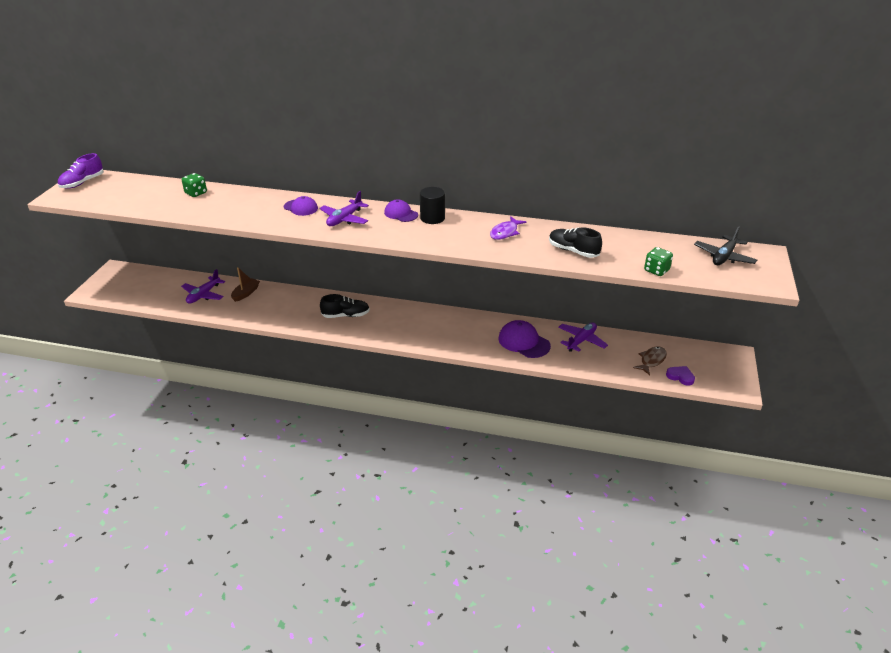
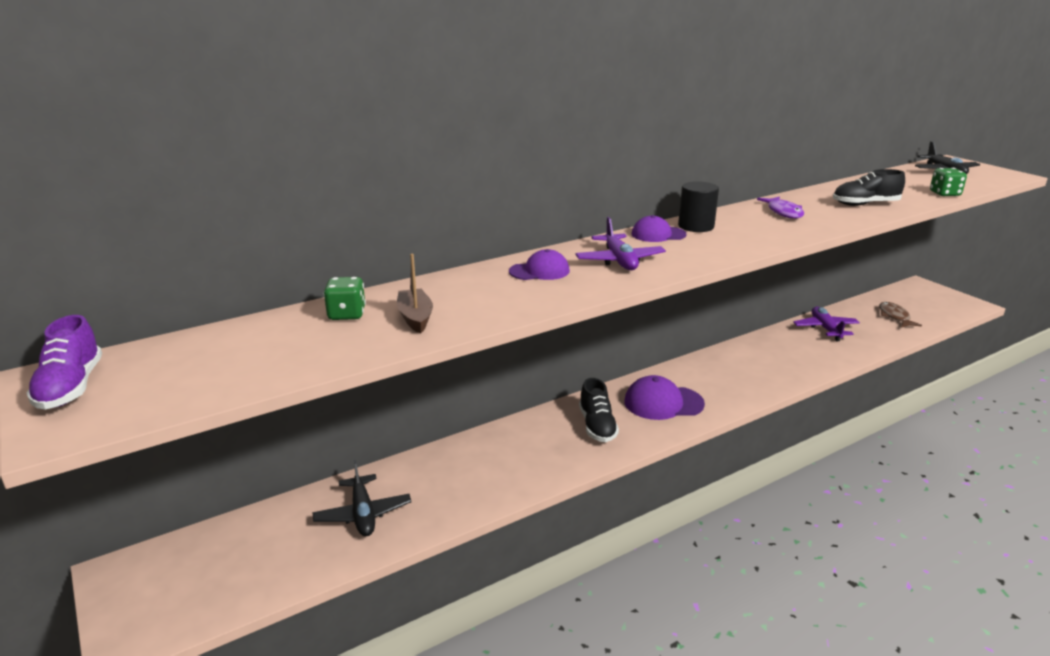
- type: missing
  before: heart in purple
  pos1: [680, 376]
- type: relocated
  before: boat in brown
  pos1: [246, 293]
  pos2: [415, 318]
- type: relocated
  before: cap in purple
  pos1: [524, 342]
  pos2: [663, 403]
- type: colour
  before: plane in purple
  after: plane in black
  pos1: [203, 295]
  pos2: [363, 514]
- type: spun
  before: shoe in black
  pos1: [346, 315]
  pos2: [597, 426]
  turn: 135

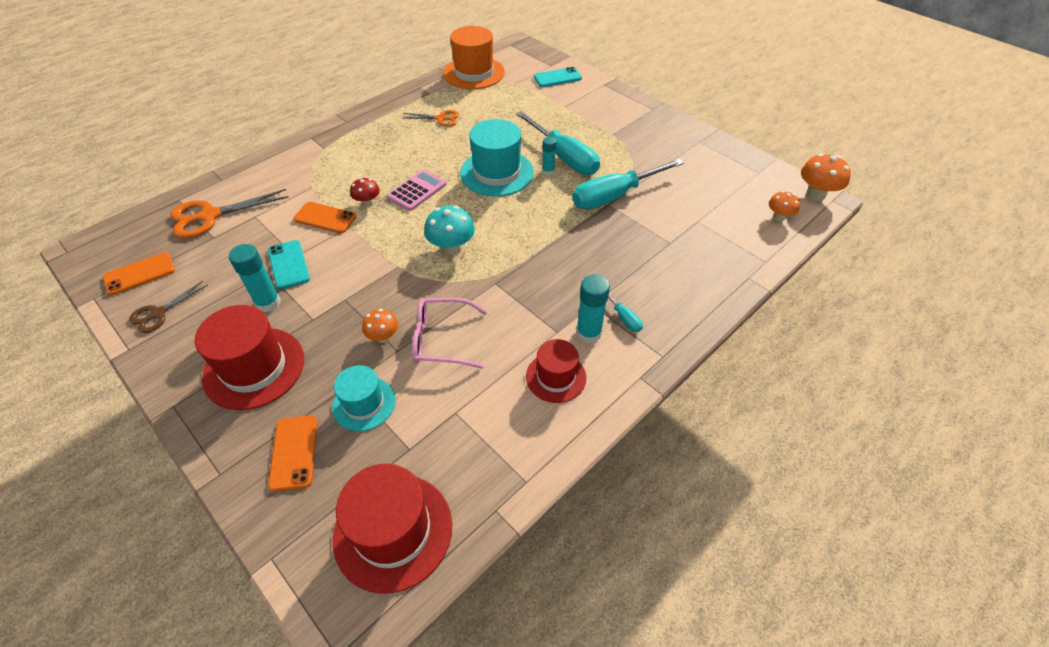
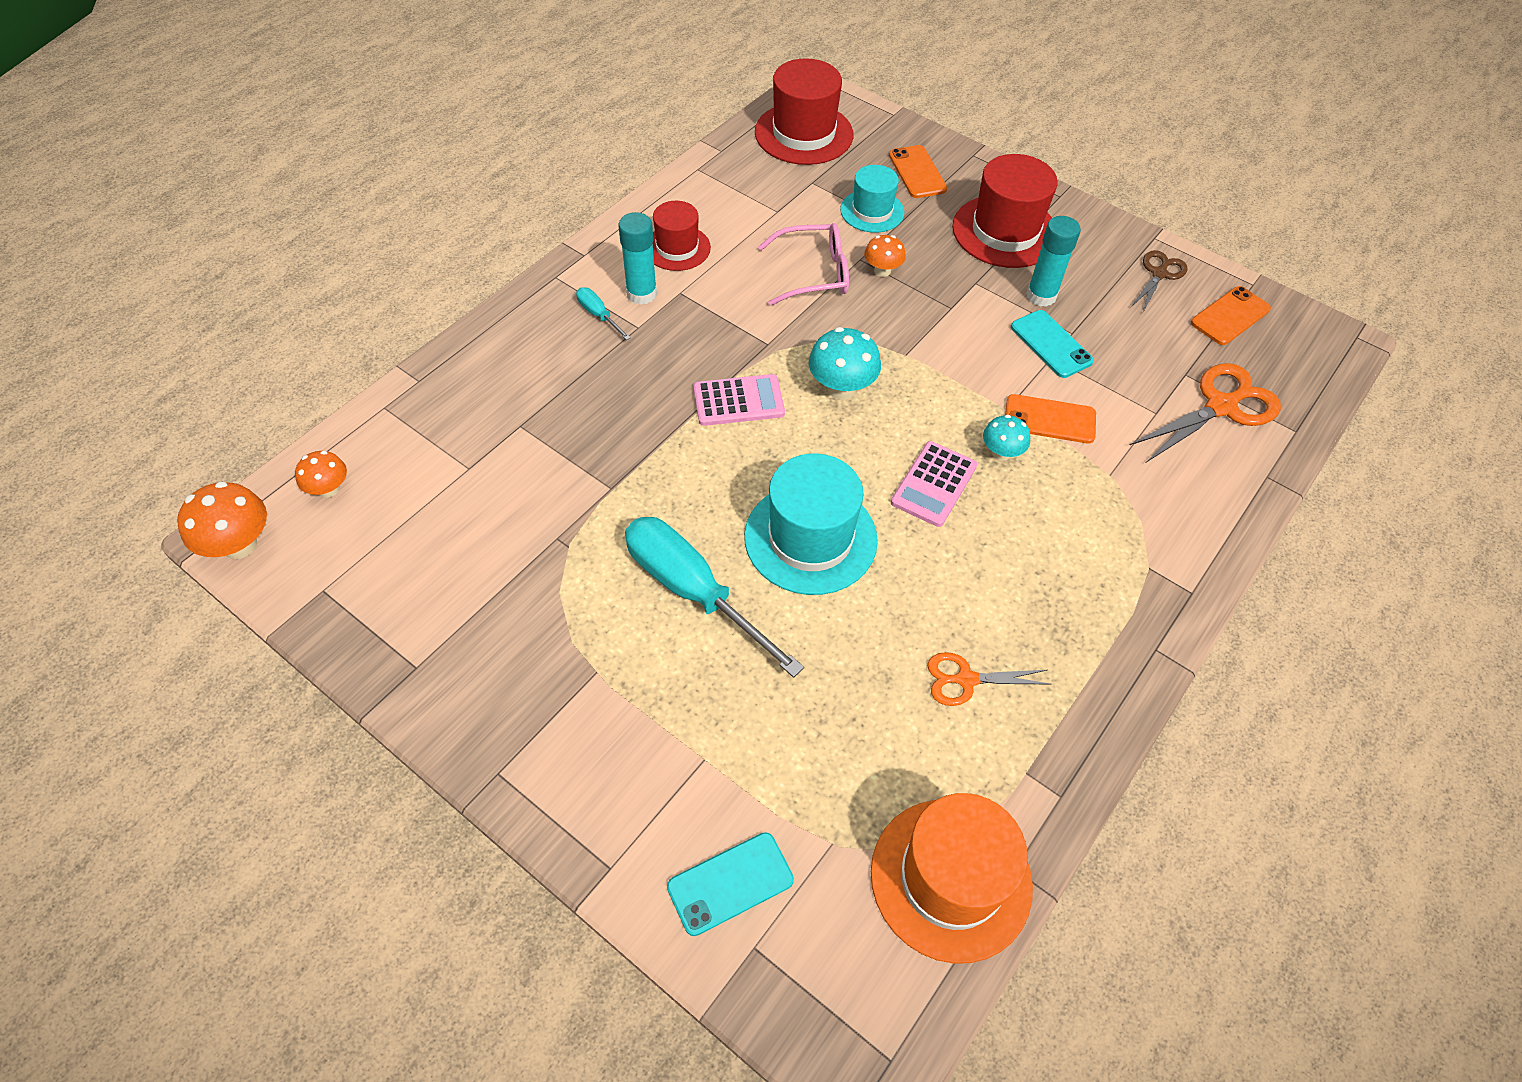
- type: missing
  before: glue stick in turquoise
  pos1: [548, 171]
- type: missing
  before: screwdriver in turquoise
  pos1: [615, 196]
- type: appeared
  after: calculator in pink
  pos2: [738, 401]
- type: colour
  before: mushroom in red
  after: mushroom in turquoise
  pos1: [367, 203]
  pos2: [1001, 453]

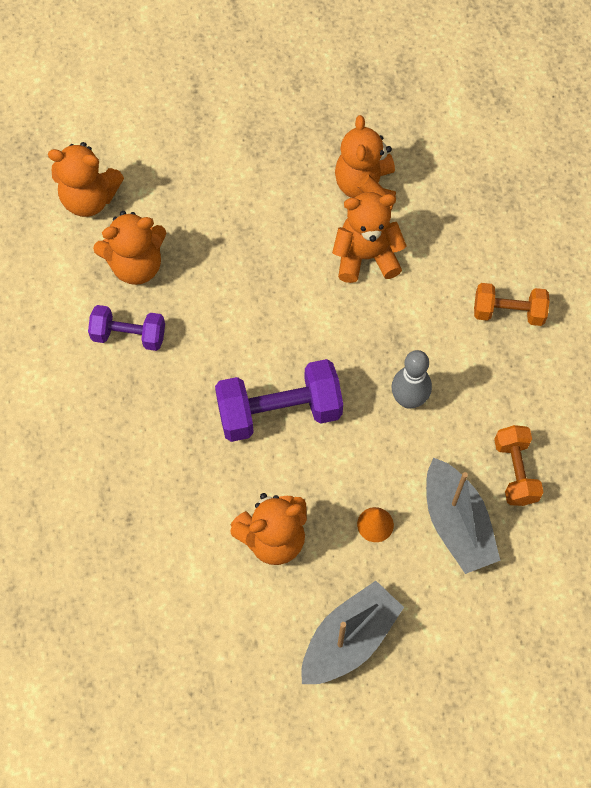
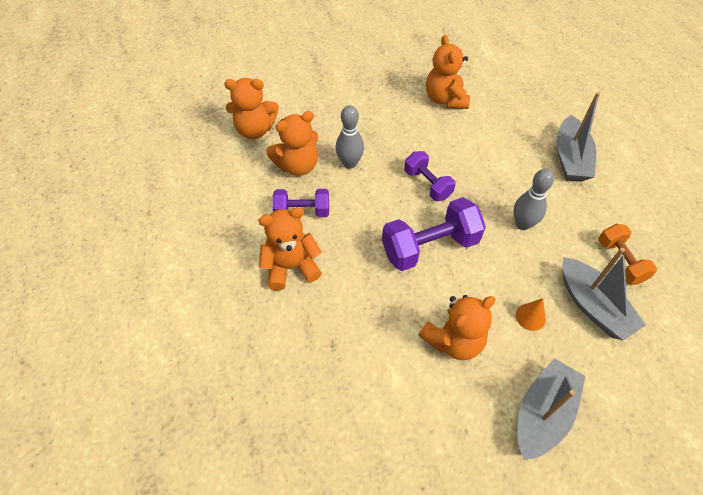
- type: appeared
  after: bowling pin in grey
  pos2: [349, 163]
- type: appeared
  after: dumbbell in purple
  pos2: [427, 184]
- type: relocated
  before: teddy bear in orange
  pos1: [366, 256]
  pos2: [291, 266]
- type: exchanged
  before: dumbbell in orange
  after: boat in grey
  pos1: [508, 312]
  pos2: [570, 158]

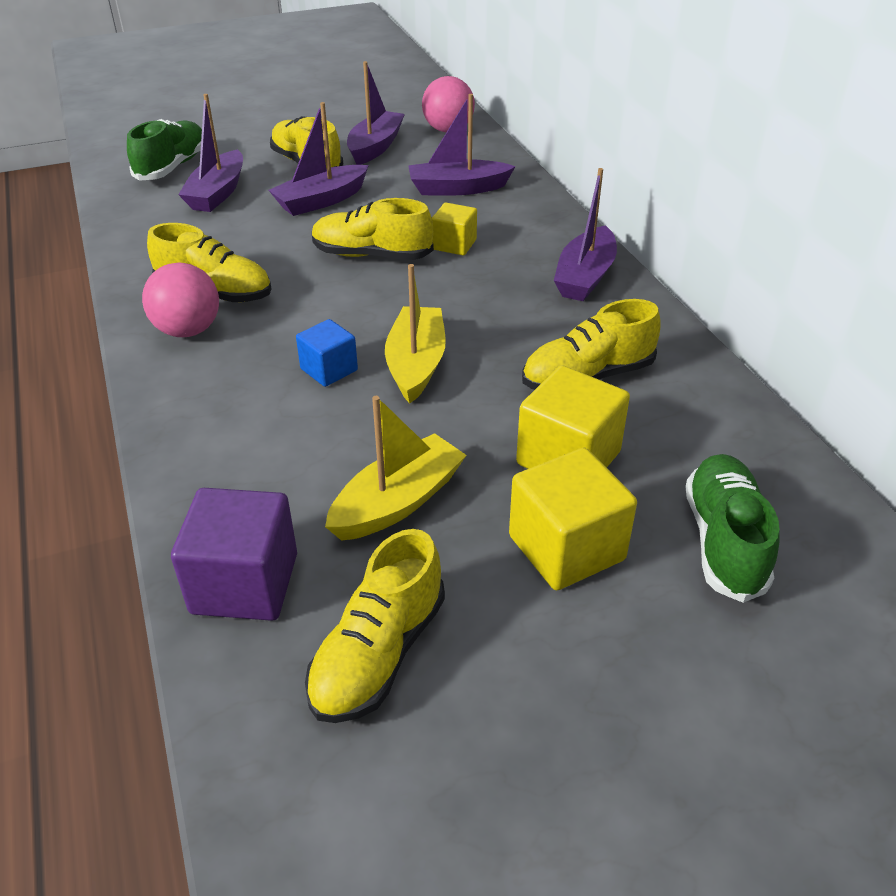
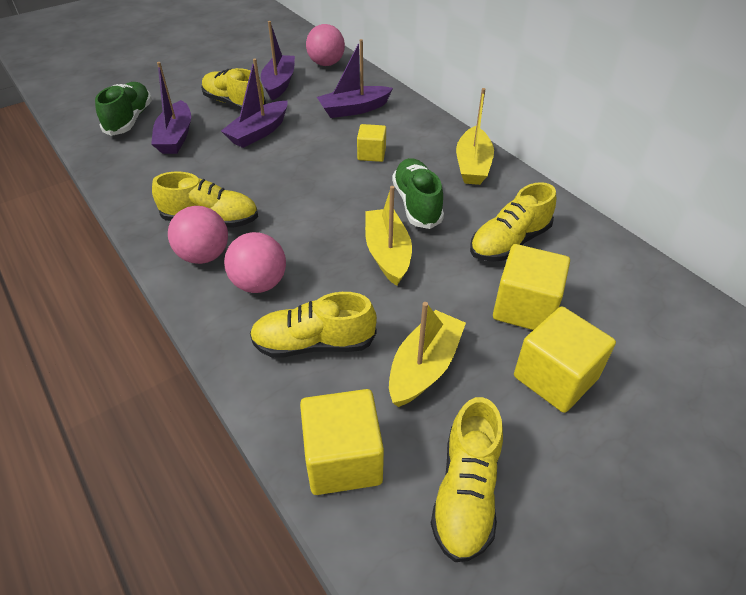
- type: missing
  before: cube in blue
  pos1: [329, 370]
- type: appeared
  after: ball in pink
  pos2: [259, 283]
- type: relocated
  before: shoe in yellow
  pos1: [372, 255]
  pos2: [314, 343]
- type: relocated
  before: shoe in green
  pos1: [724, 541]
  pos2: [417, 204]
- type: colour
  before: cube in purple
  after: cube in yellow
  pos1: [244, 583]
  pos2: [343, 459]
- type: colour
  before: boat in purple
  after: boat in yellow
  pos1: [585, 277]
  pos2: [472, 165]

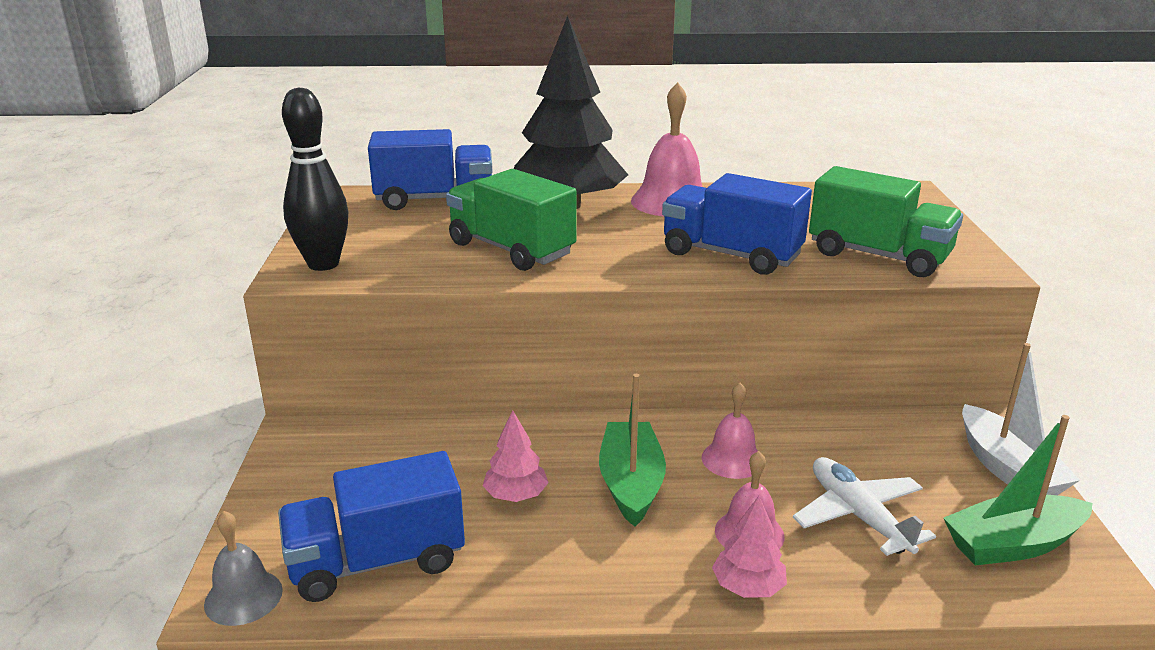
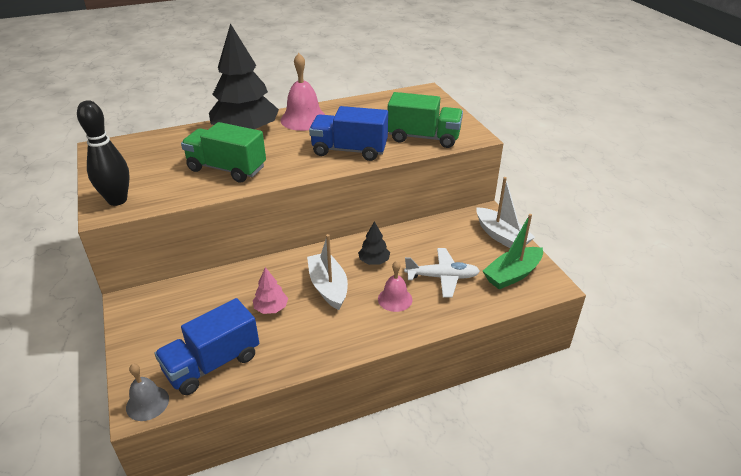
- type: missing
  before: truck in blue
  pos1: [435, 200]
- type: missing
  before: tree in pink
  pos1: [748, 587]
- type: exchanged
  before: bell in pink
  after: tree in black
  pos1: [732, 459]
  pos2: [374, 261]
- type: colour
  before: boat in green
  after: boat in white
  pos1: [631, 483]
  pos2: [328, 287]
- type: spun
  before: plane in white
  pos1: [858, 516]
  pos2: [442, 277]
  turn: 135

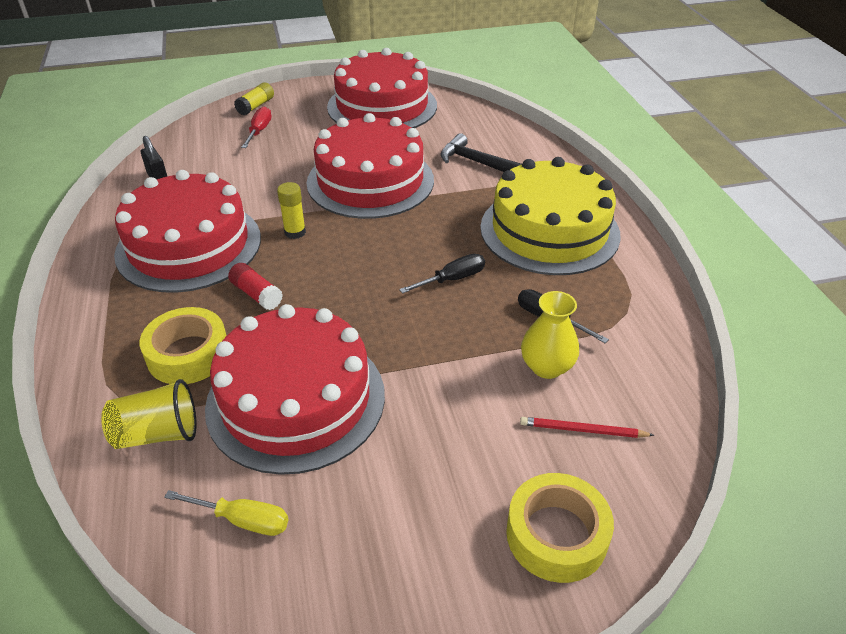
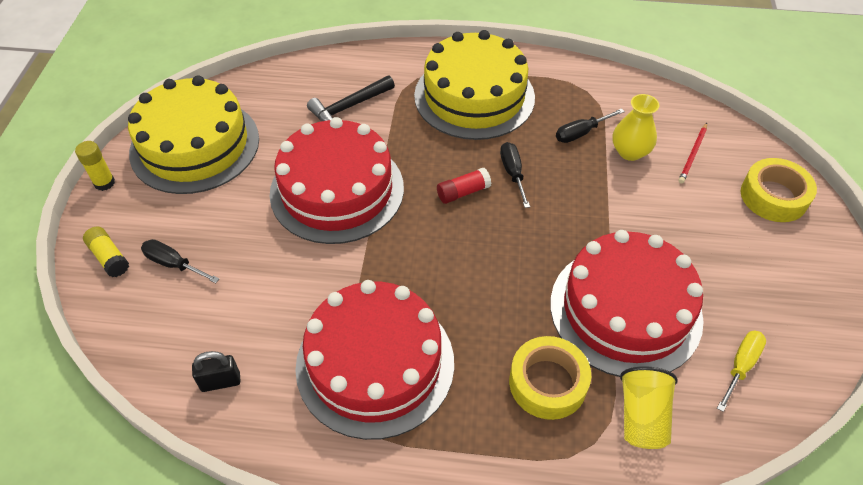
- type: relocated
  before: glue stick in red
  pos1: [256, 294]
  pos2: [463, 192]
- type: relocated
  before: glue stick in yellow
  pos1: [295, 232]
  pos2: [104, 183]
- type: colour
  before: screwdriver in red
  after: screwdriver in black
  pos1: [259, 131]
  pos2: [174, 264]
- type: colour
  before: cake in red
  after: cake in yellow
  pos1: [382, 106]
  pos2: [195, 145]

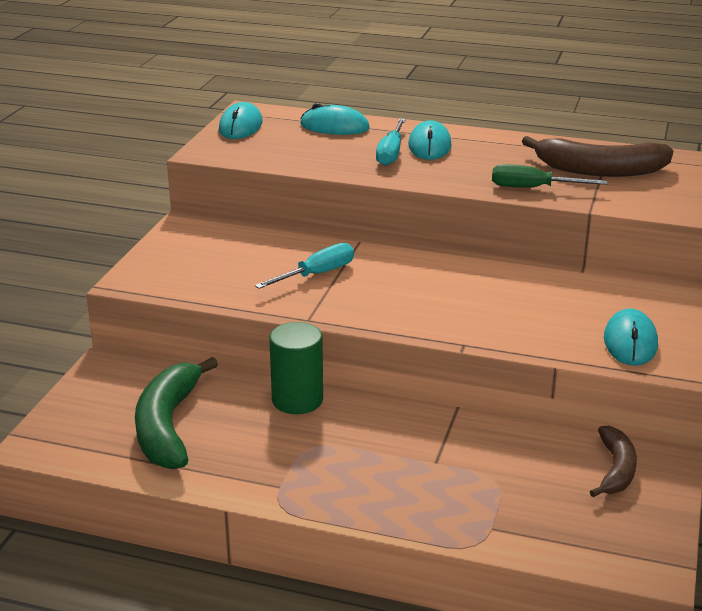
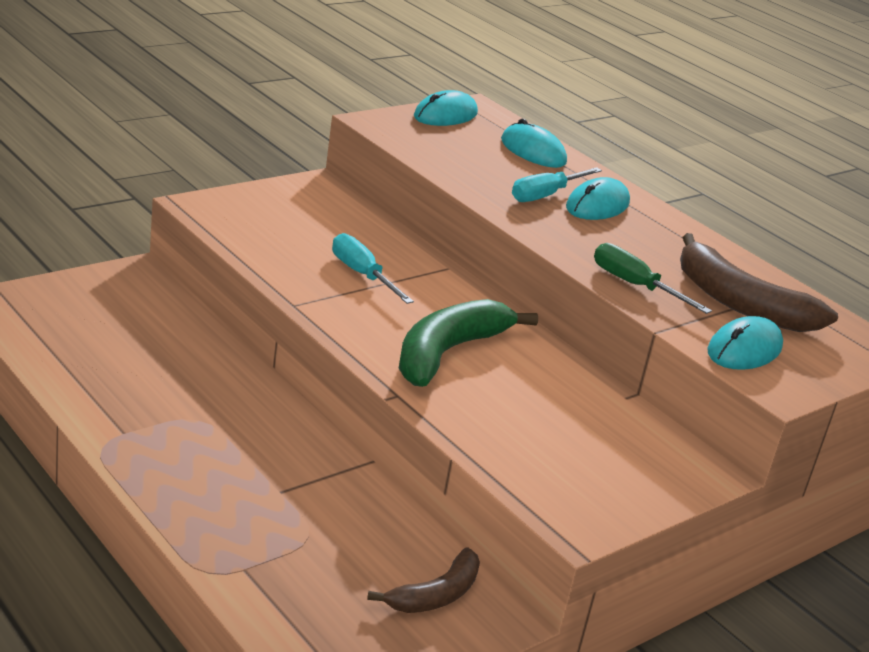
- type: missing
  before: cylinder in green
  pos1: [297, 400]
- type: relocated
  before: banana in green
  pos1: [168, 426]
  pos2: [448, 353]
- type: relocated
  before: mouse in turquoise
  pos1: [630, 342]
  pos2: [744, 349]
- type: spun
  before: screwdriver in turquoise
  pos1: [316, 274]
  pos2: [362, 275]
  turn: -120

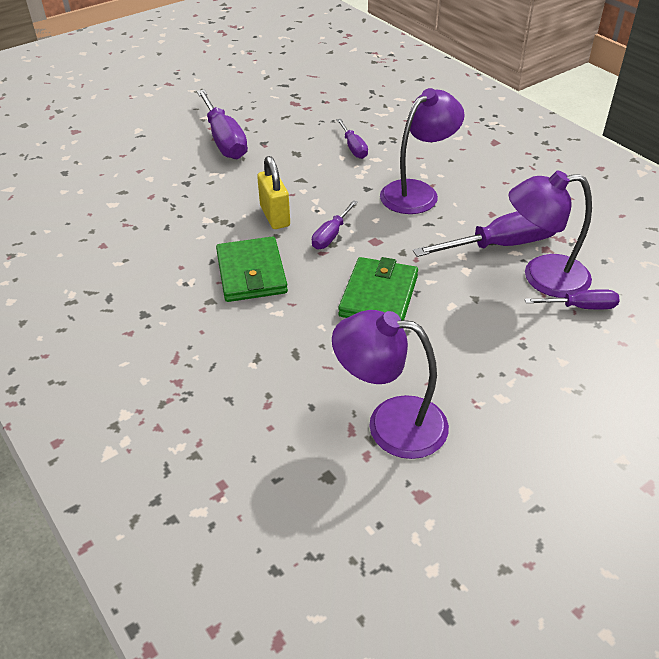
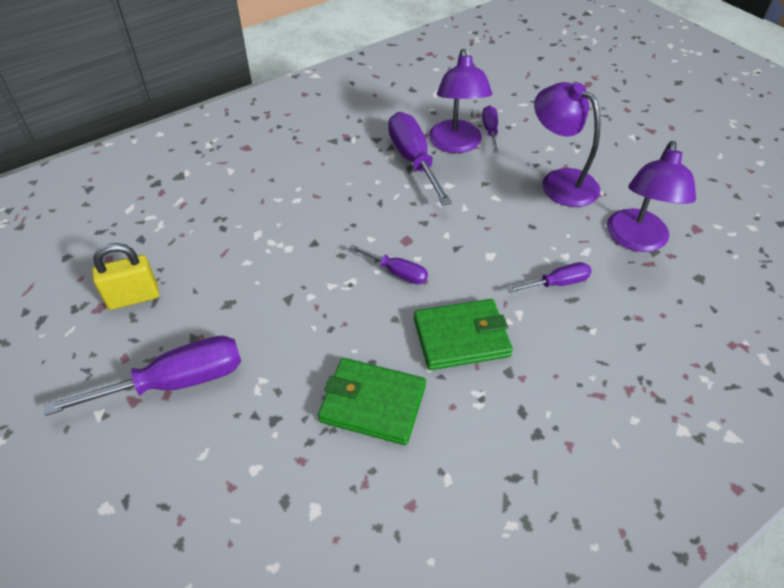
- type: relocated
  before: padlock in yellow
  pos1: [275, 216]
  pos2: [133, 297]
- type: relocated
  before: screwdriver in purple
  pos1: [353, 148]
  pos2: [557, 283]
- type: relocated
  before: wallet in green
  pos1: [379, 296]
  pos2: [373, 403]
- type: relocated
  before: lamp in purple
  pos1: [417, 192]
  pos2: [560, 182]

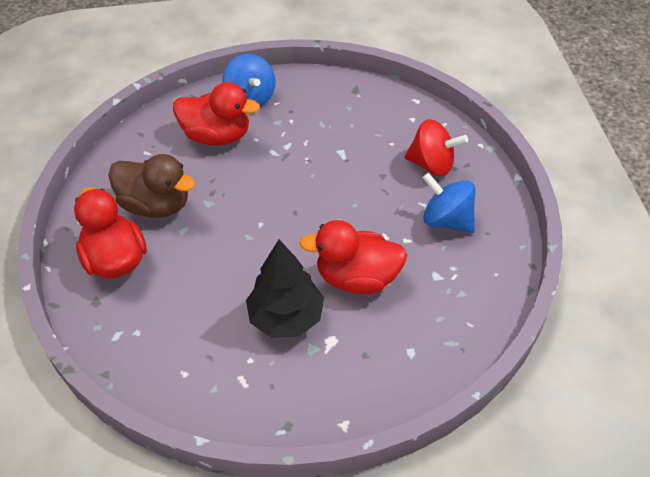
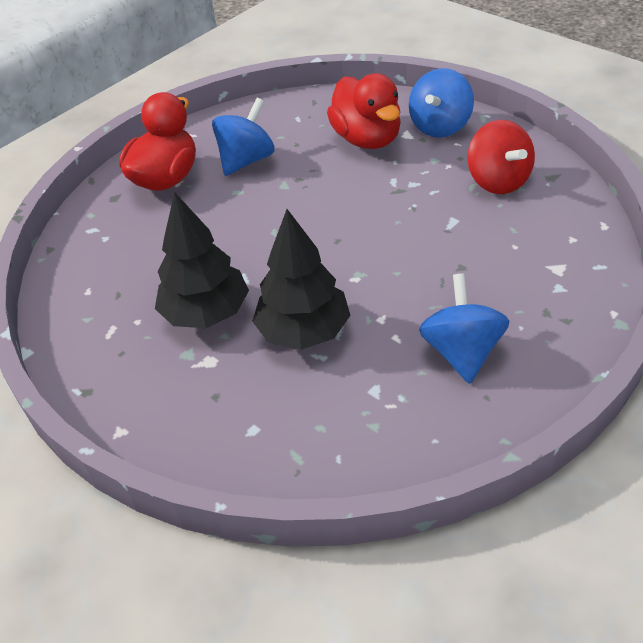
- type: relocated
  before: spinning top in red
  pos1: [432, 164]
  pos2: [498, 181]
- type: exchanged
  before: duck in brown
  after: spinning top in blue
  pos1: [156, 205]
  pos2: [247, 160]
- type: exchanged
  before: duck in red
  after: tree in black
  pos1: [357, 278]
  pos2: [304, 331]

